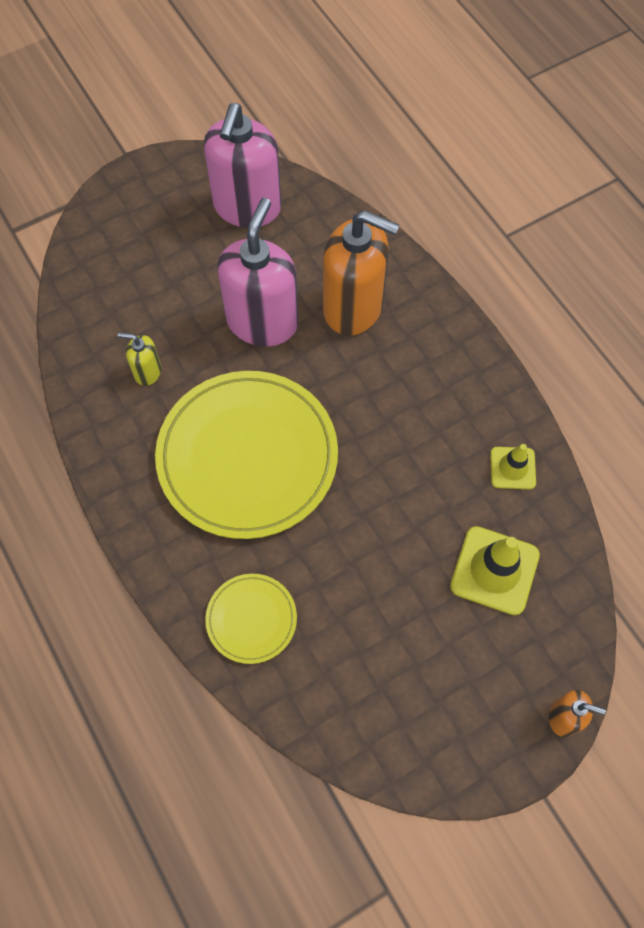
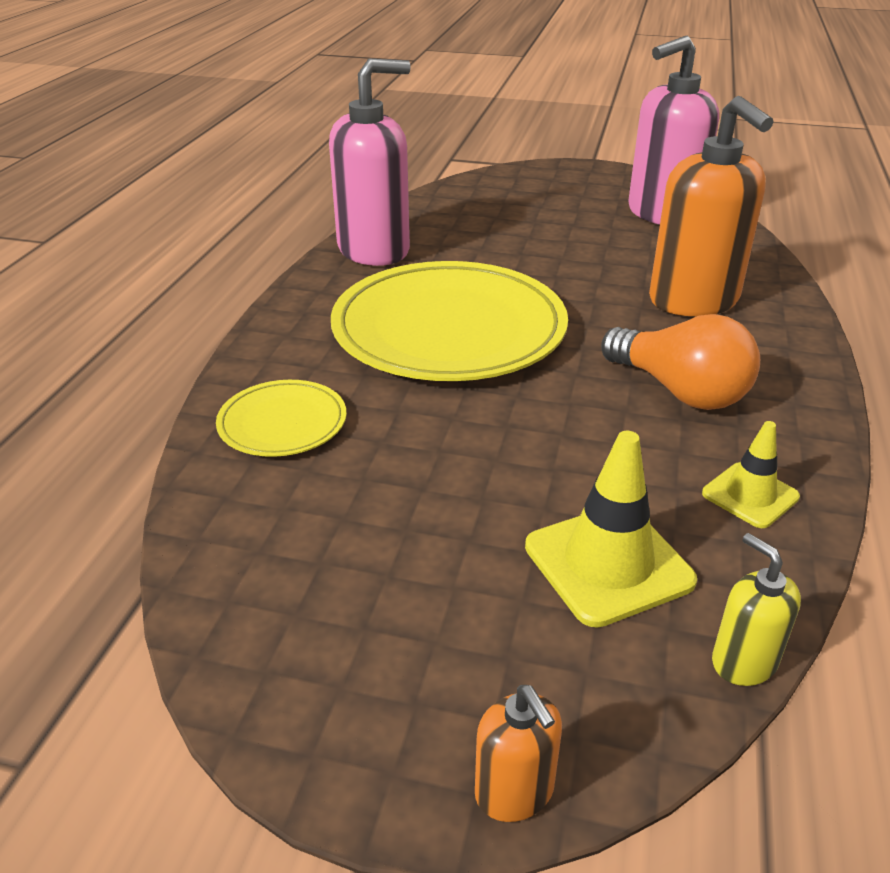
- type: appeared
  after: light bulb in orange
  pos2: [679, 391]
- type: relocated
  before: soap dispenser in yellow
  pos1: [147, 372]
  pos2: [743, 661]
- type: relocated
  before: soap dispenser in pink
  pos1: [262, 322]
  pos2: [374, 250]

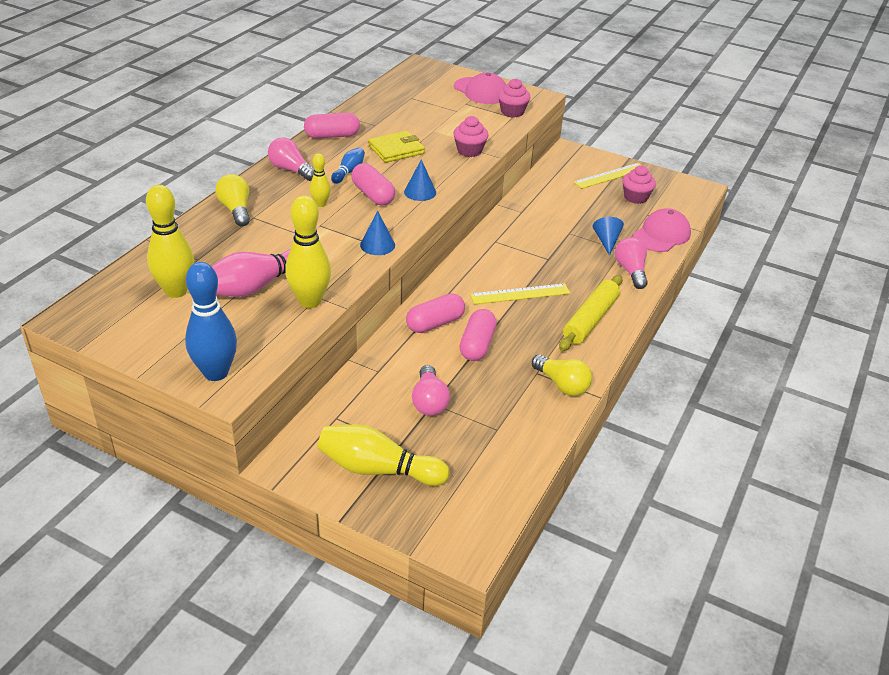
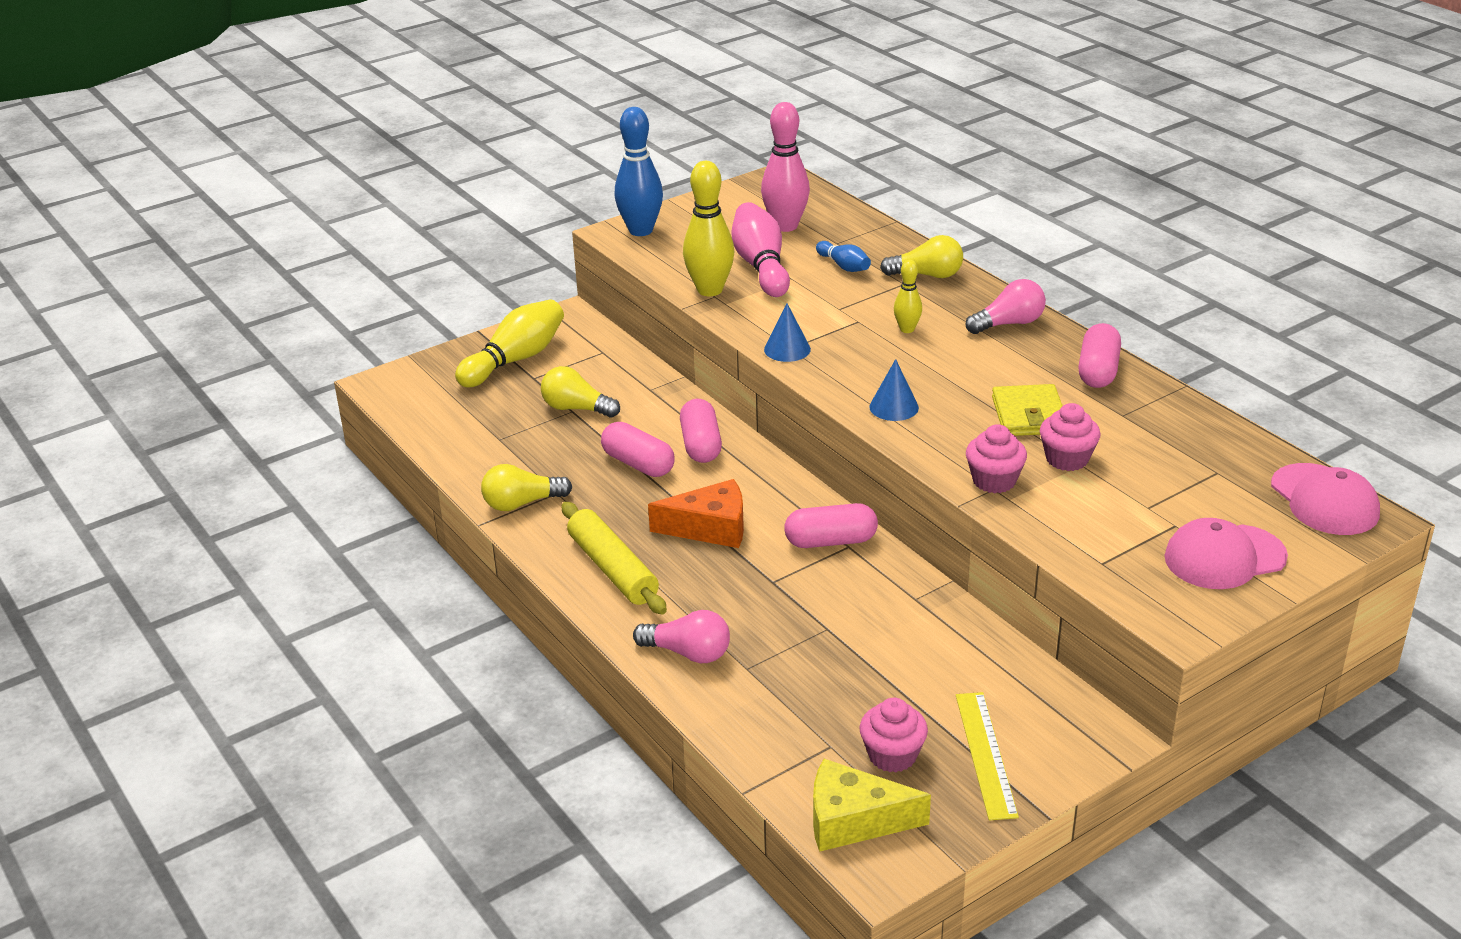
- type: missing
  before: cone in blue
  pos1: [606, 241]
- type: appeared
  after: cheese in yellow
  pos2: [853, 820]
- type: relocated
  before: bowling pin in blue
  pos1: [348, 172]
  pos2: [844, 266]
- type: relocated
  before: capsule in pink
  pos1: [373, 195]
  pos2: [831, 541]
- type: relocated
  before: cupcake in pink
  pos1: [512, 112]
  pos2: [1067, 459]
- type: relocated
  before: cap in pink
  pos1: [661, 235]
  pos2: [1324, 500]
- type: exchanged
  before: ruler in yellow
  after: cheese in orange
  pos1: [520, 294]
  pos2: [710, 528]
- type: colour
  before: bowling pin in yellow
  after: bowling pin in pink
  pos1: [176, 291]
  pos2: [785, 226]
- type: colour
  before: light bulb in pink
  after: light bulb in yellow
  pos1: [429, 401]
  pos2: [576, 408]

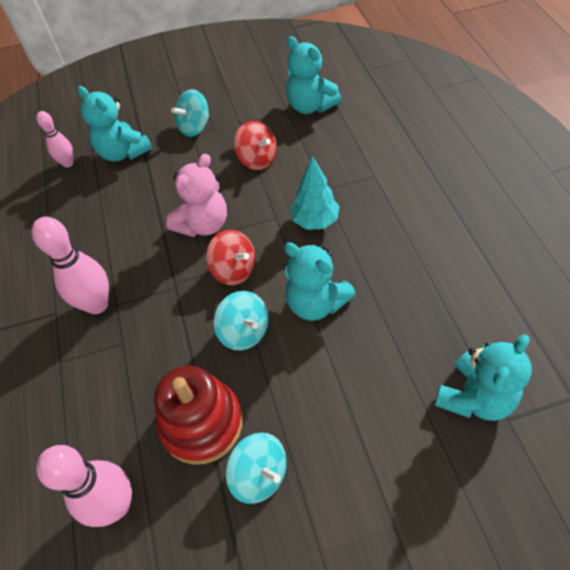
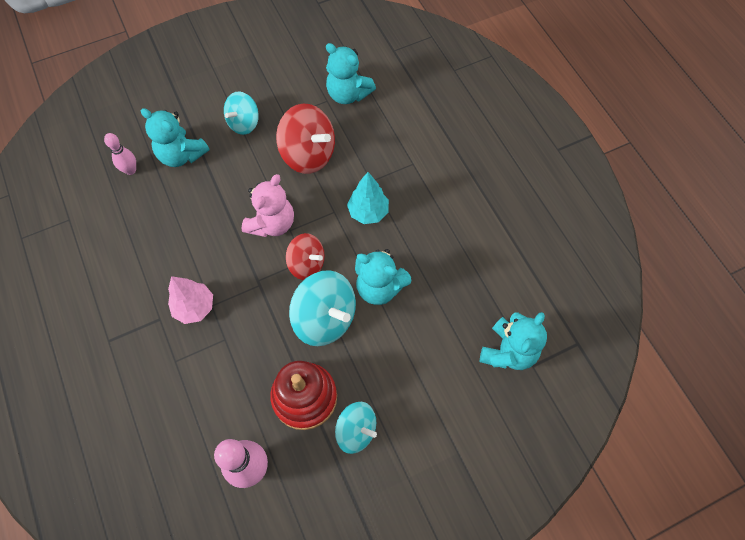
- type: exchanged
  before: bowling pin in pink
  after: tree in pink
  pos1: [97, 304]
  pos2: [194, 307]
- type: size
  before: spinning top in turquoise
  pos1: [244, 331]
  pos2: [325, 318]
  scale: 1.57
- type: size
  before: spinning top in red
  pos1: [257, 159]
  pos2: [308, 154]
  scale: 1.57

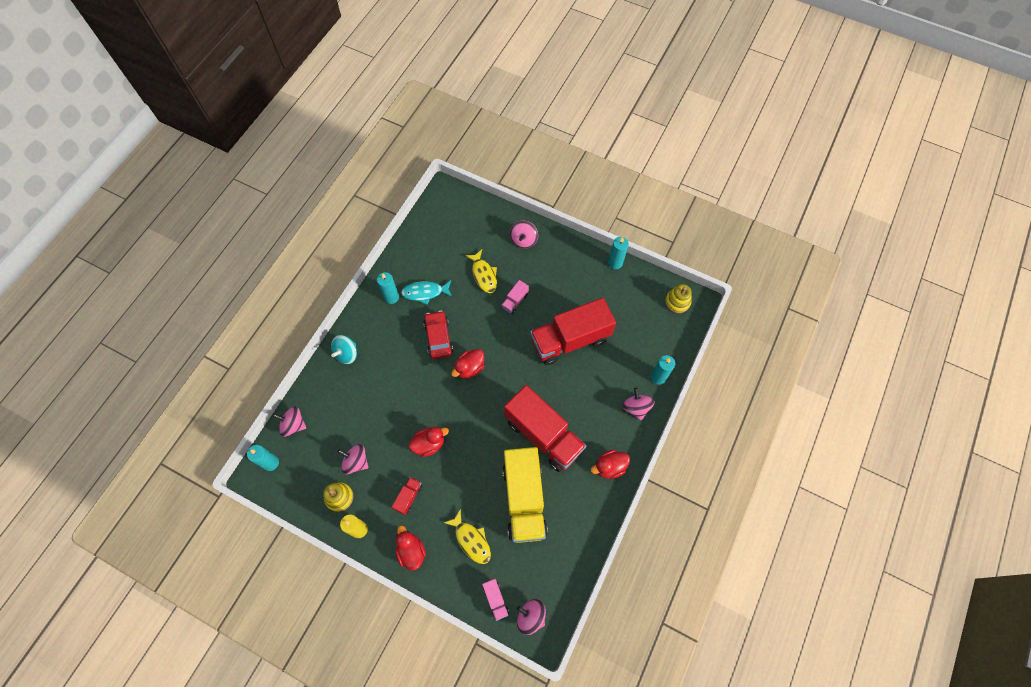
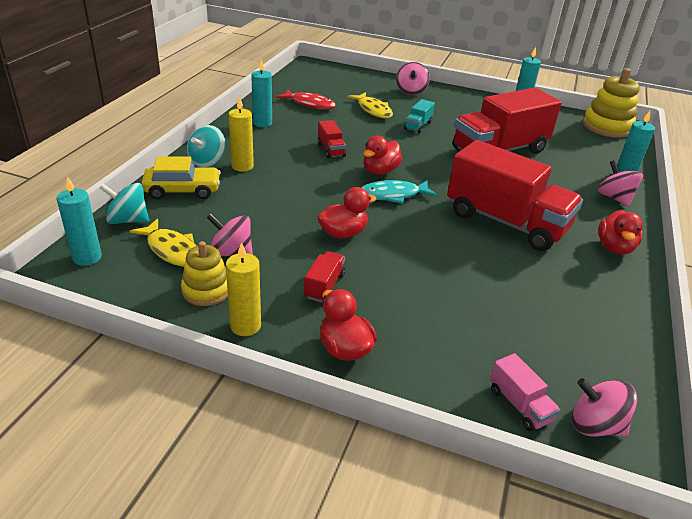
- type: missing
  before: truck in yellow
  pos1: [524, 499]
- type: appeared
  after: car in yellow
  pos2: [182, 190]
- type: appeared
  after: candle in yellow
  pos2: [242, 166]
- type: appeared
  after: fish in red
  pos2: [309, 104]
- type: relocated
  before: fish in turquoise
  pos1: [425, 292]
  pos2: [393, 195]
- type: relocated
  before: fish in yellow
  pos1: [471, 540]
  pos2: [172, 250]
- type: exchanged
  before: car in red
  after: truck in red
  pos1: [438, 338]
  pos2: [331, 150]
- type: colour
  before: spinning top in pink
  after: spinning top in turquoise
  pos1: [293, 425]
  pos2: [128, 220]
- type: colour
  before: truck in pink
  after: truck in turquoise
  pos1: [515, 301]
  pos2: [418, 126]
- type: spun
  before: duck in red
  pos1: [609, 467]
  pos2: [614, 248]
  turn: -45
- type: size
  before: stacking toy in yellow
  pos1: [677, 302]
  pos2: [607, 127]
  scale: 1.61

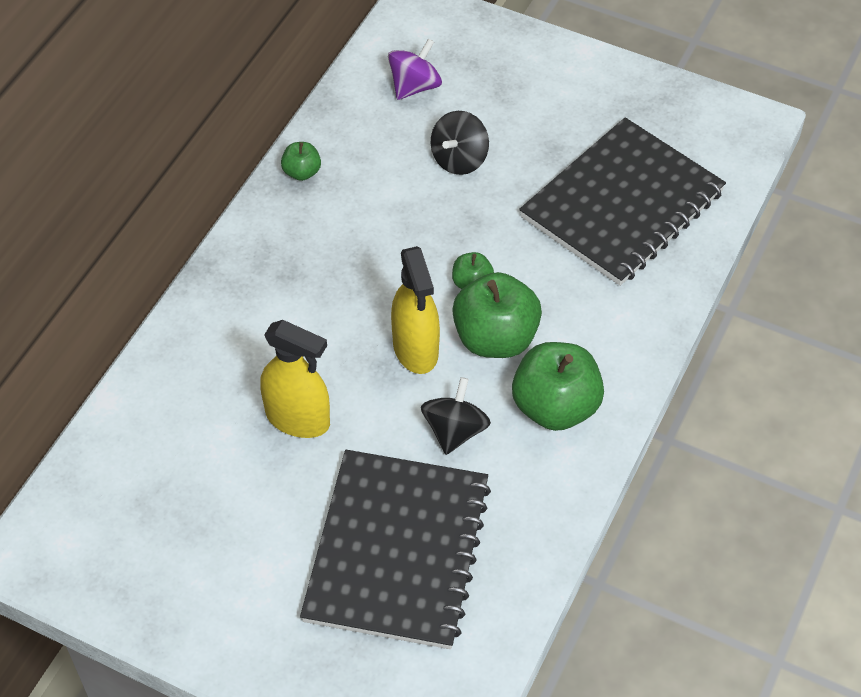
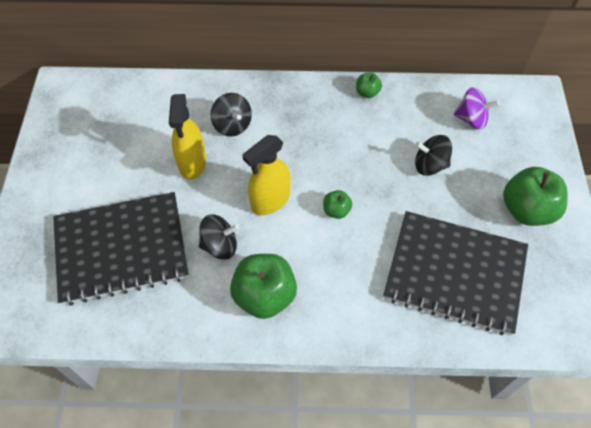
- type: appeared
  after: spinning top in black
  pos2: [232, 125]
- type: relocated
  before: apple in green
  pos1: [495, 338]
  pos2: [527, 210]

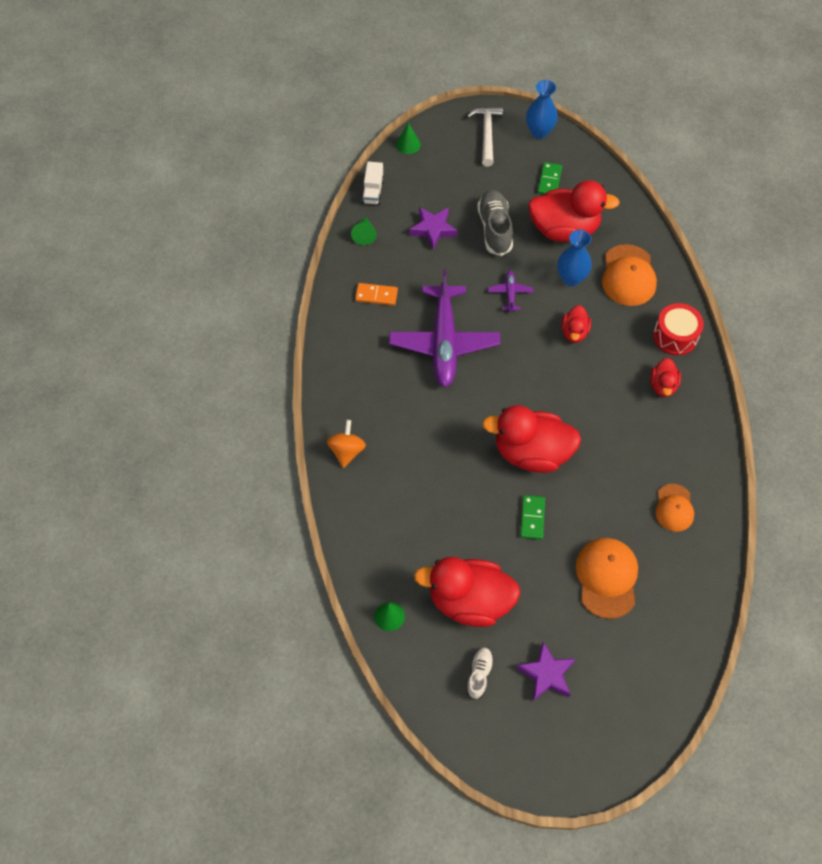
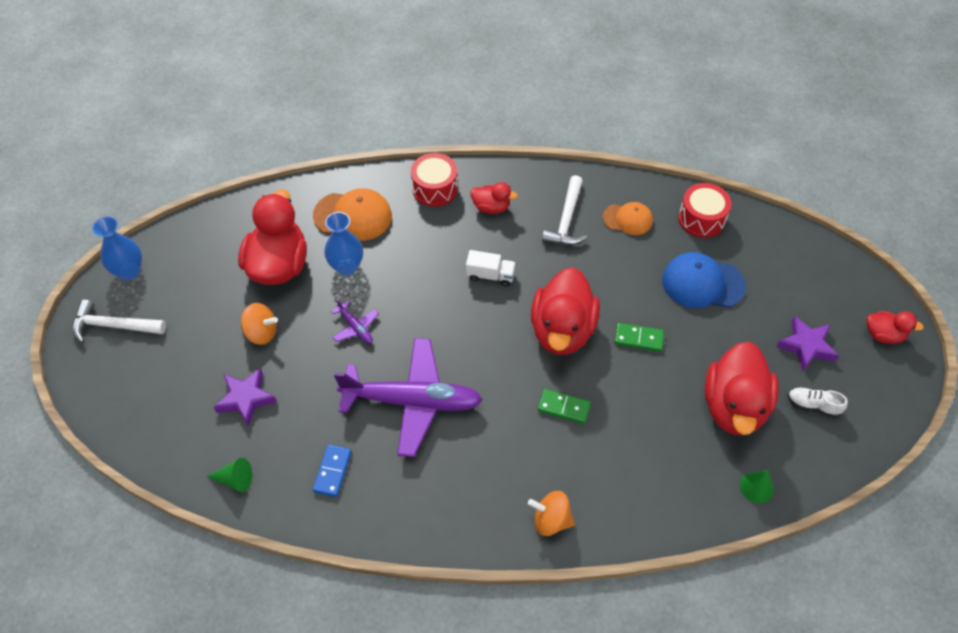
- type: missing
  before: cone in green
  pos1: [408, 144]
- type: appeared
  after: hammer in white
  pos2: [566, 220]
- type: appeared
  after: drum in red
  pos2: [701, 219]
- type: relocated
  before: truck in white
  pos1: [373, 191]
  pos2: [490, 275]
- type: relocated
  before: domino in green
  pos1: [549, 180]
  pos2: [564, 407]
- type: relocated
  before: duck in red
  pos1: [574, 332]
  pos2: [883, 335]
- type: exchanged
  before: shoe in grey
  after: spinning top in orange
  pos1: [495, 229]
  pos2: [261, 333]
- type: colour
  before: domino in orange
  after: domino in blue
  pos1: [376, 295]
  pos2: [332, 471]
- type: colour
  before: cap in orange
  after: cap in blue
  pos1: [607, 578]
  pos2: [702, 283]
- type: spun
  before: plane in purple
  pos1: [510, 293]
  pos2: [355, 327]
  turn: -135

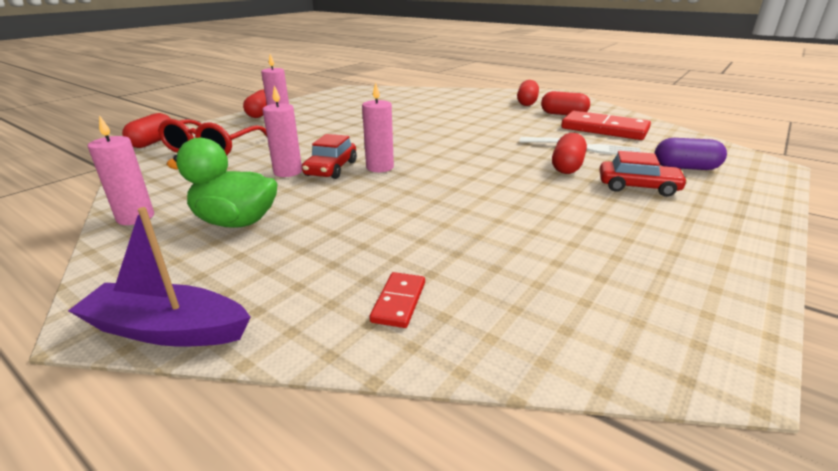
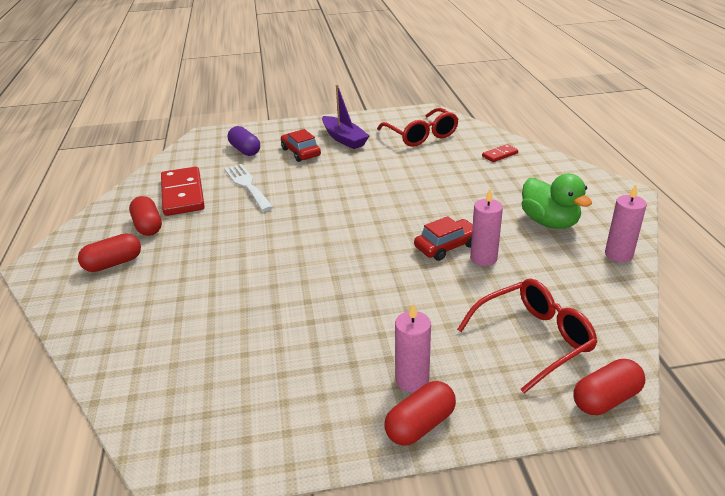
- type: missing
  before: candle in pink
  pos1: [380, 167]
- type: missing
  before: capsule in red
  pos1: [567, 166]
- type: appeared
  after: glasses in red
  pos2: [421, 136]
- type: relocated
  before: boat in purple
  pos1: [167, 329]
  pos2: [344, 139]

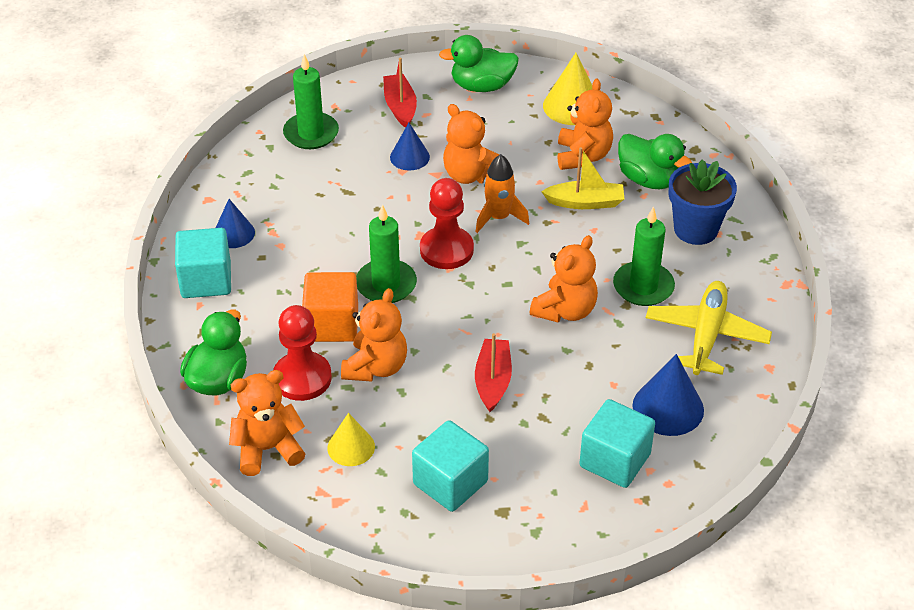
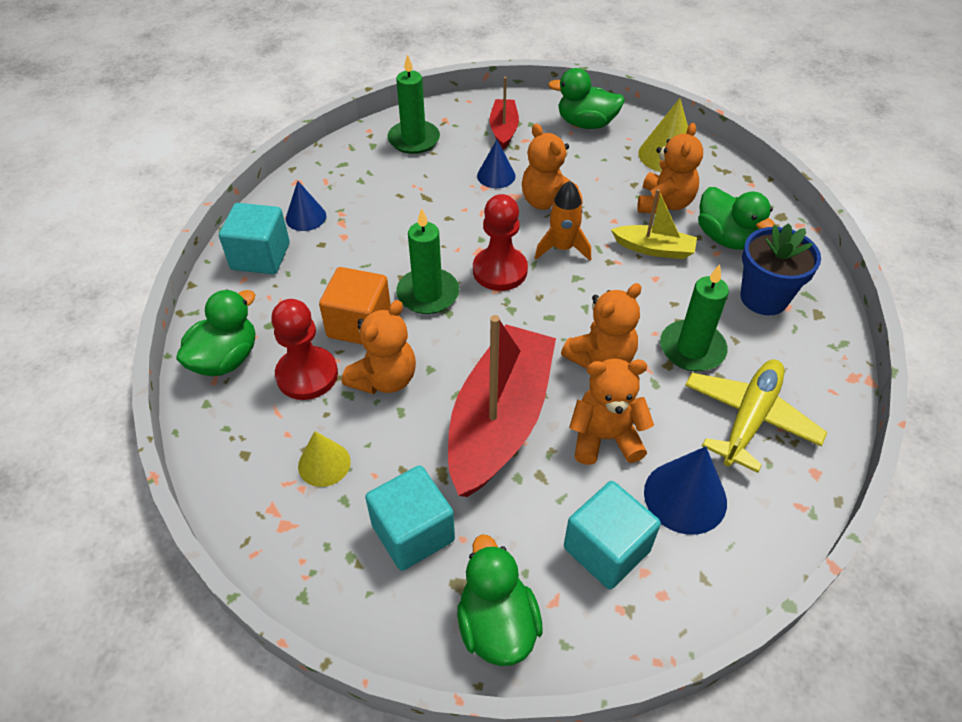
- type: appeared
  after: duck in green
  pos2: [497, 624]
- type: relocated
  before: teddy bear in orange
  pos1: [267, 449]
  pos2: [605, 437]
- type: size
  before: boat in red
  pos1: [493, 381]
  pos2: [500, 421]
  scale: 2.04

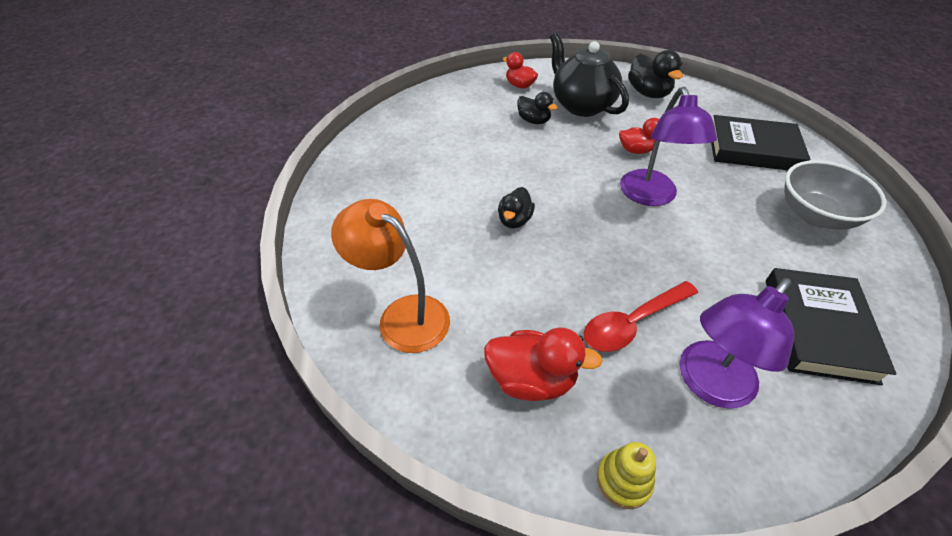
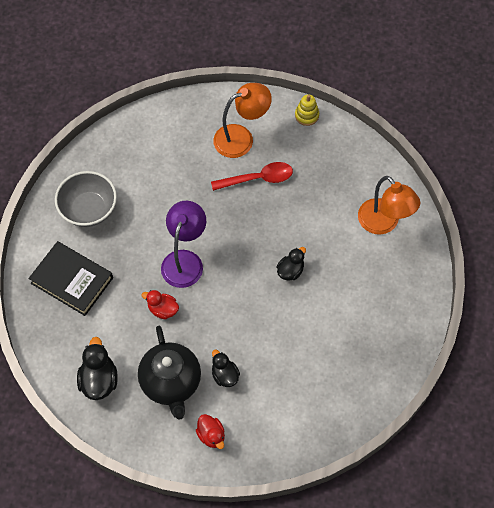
- type: missing
  before: duck in red
  pos1: [531, 379]
- type: missing
  before: book in black
  pos1: [818, 328]
- type: colour
  before: lamp in purple
  after: lamp in orange
  pos1: [708, 385]
  pos2: [241, 138]

